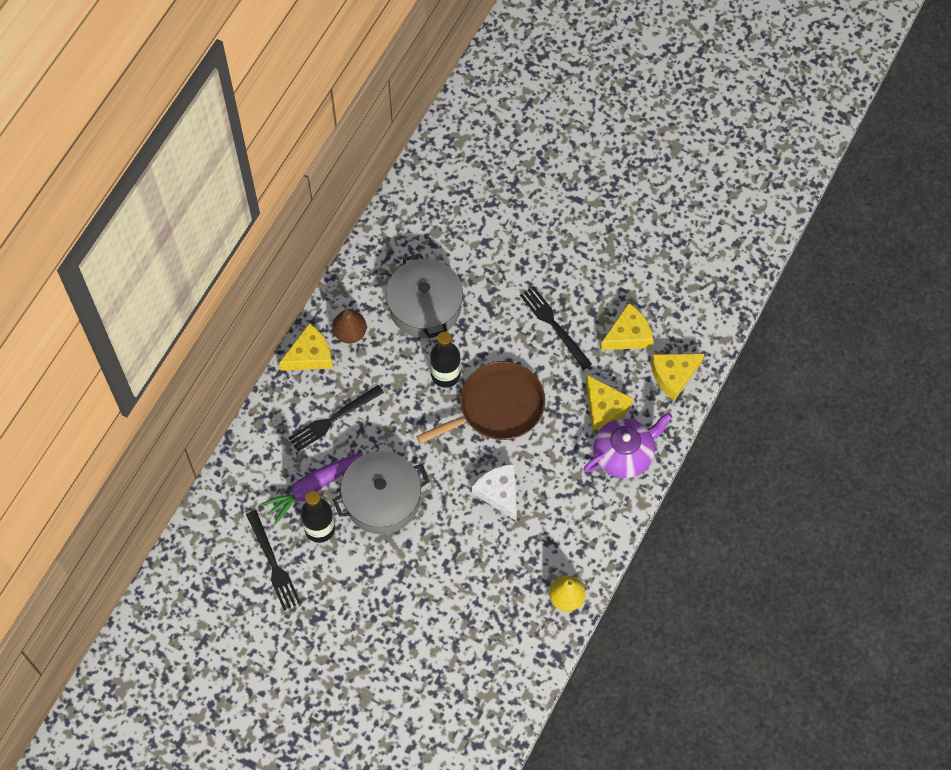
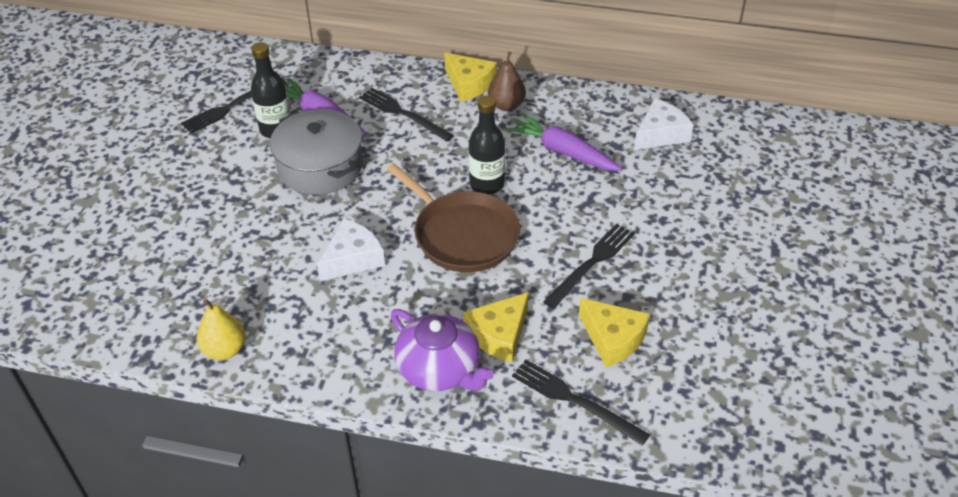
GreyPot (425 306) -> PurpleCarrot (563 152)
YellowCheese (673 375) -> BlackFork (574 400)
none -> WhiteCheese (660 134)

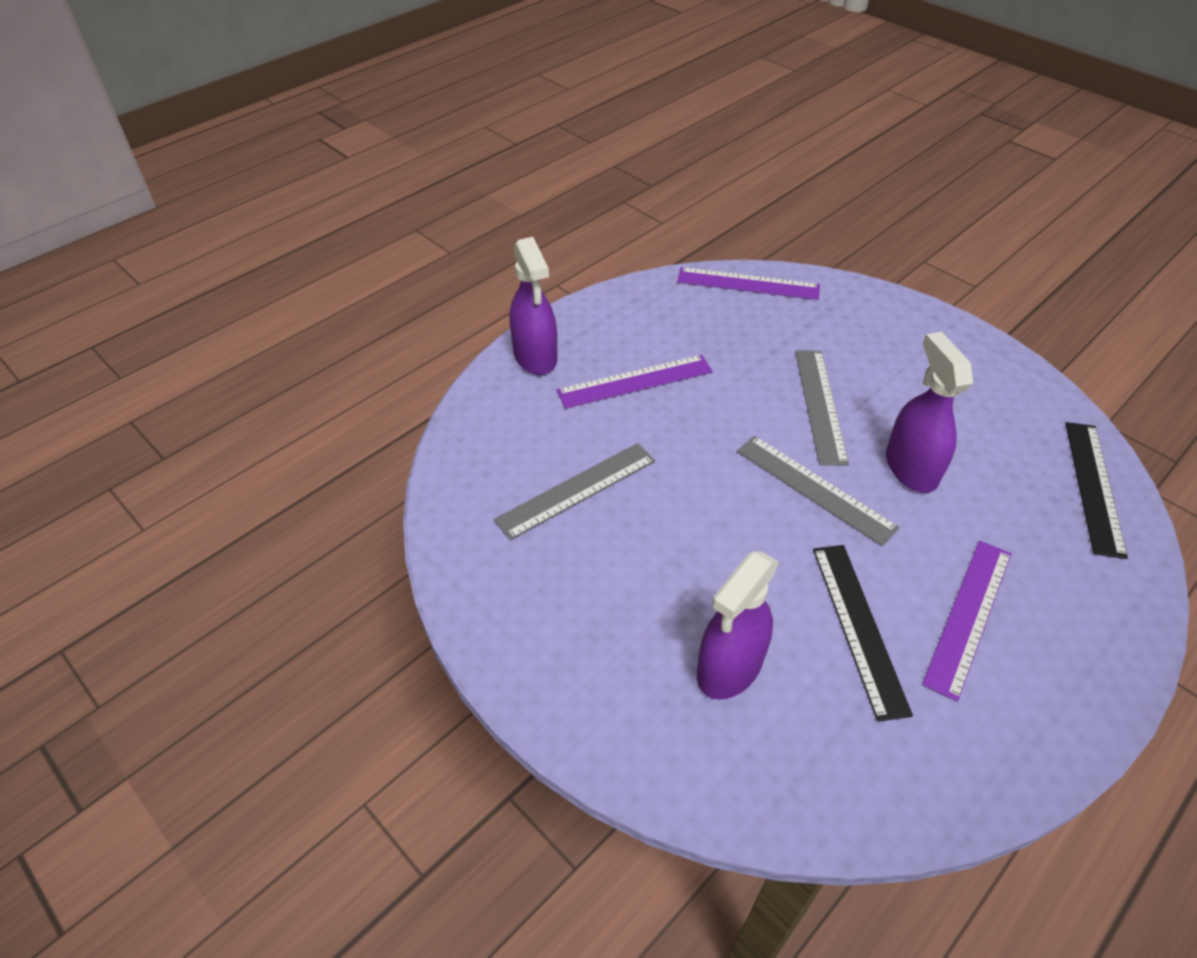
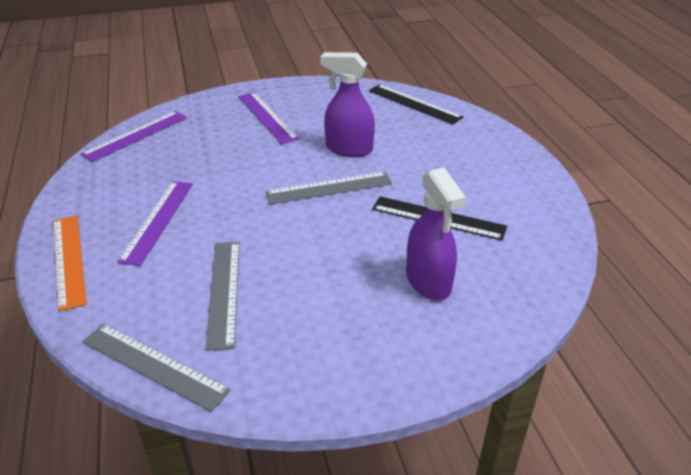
PurpleSprayBottle (535 357) -> OrangeRuler (68 260)
GreyRuler (820 405) -> GreyRuler (154 365), moved
PurpleRuler (969 616) -> PurpleRuler (267 117), moved

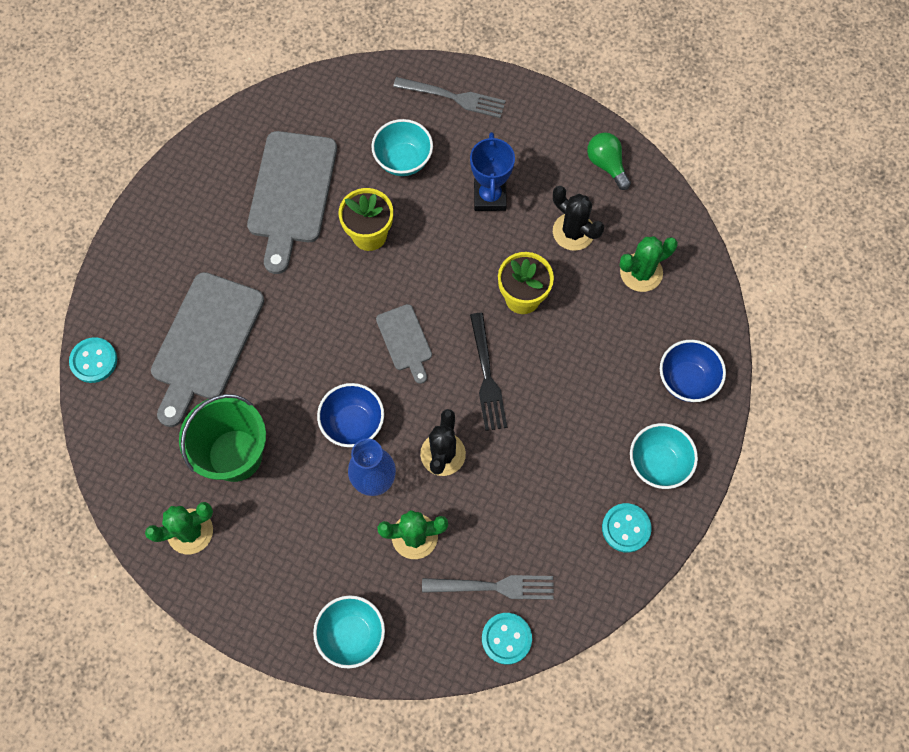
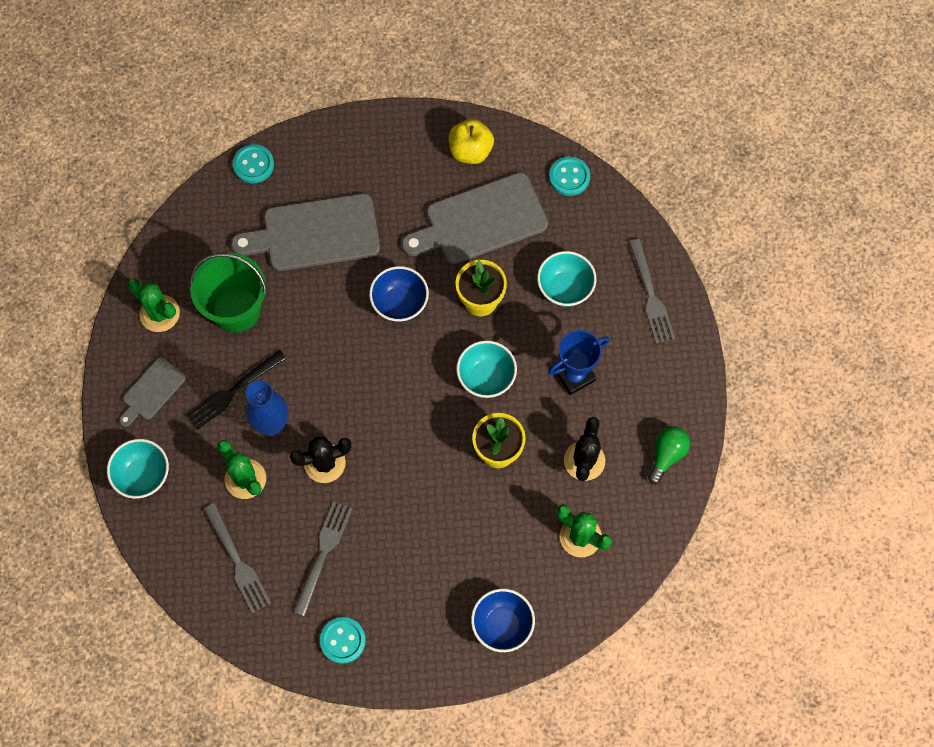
GreyCuttingBoard (405 341) -> GreyCuttingBoard (152 391), moved
BlackFork (487 376) -> BlackFork (233 391), moved
none -> GreyFork (323 554)
BlueBowl (353 424) -> BlueBowl (400 304), moved
none -> YellowApple (470 151)
TurquoiseBowl (658 463) -> TurquoiseBowl (486 378), moved
TurquoiseButton (506 638) -> TurquoiseButton (569 177), moved

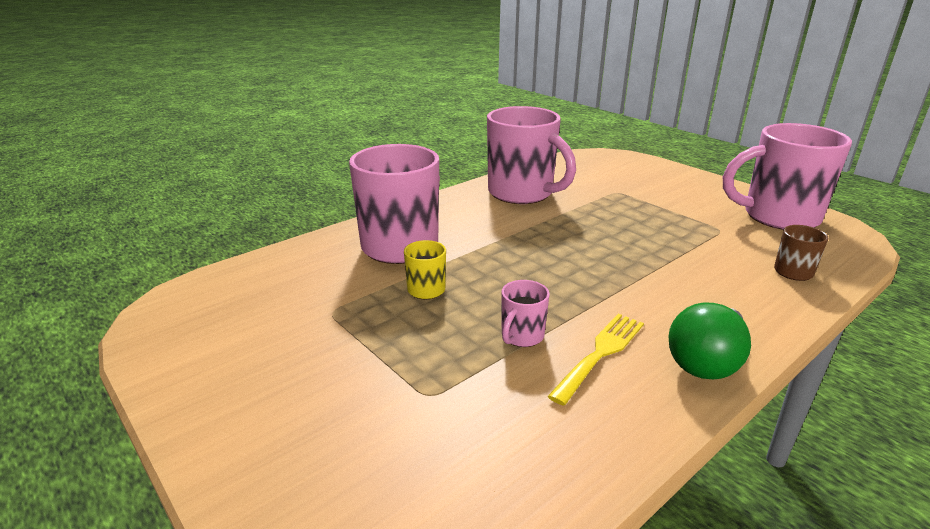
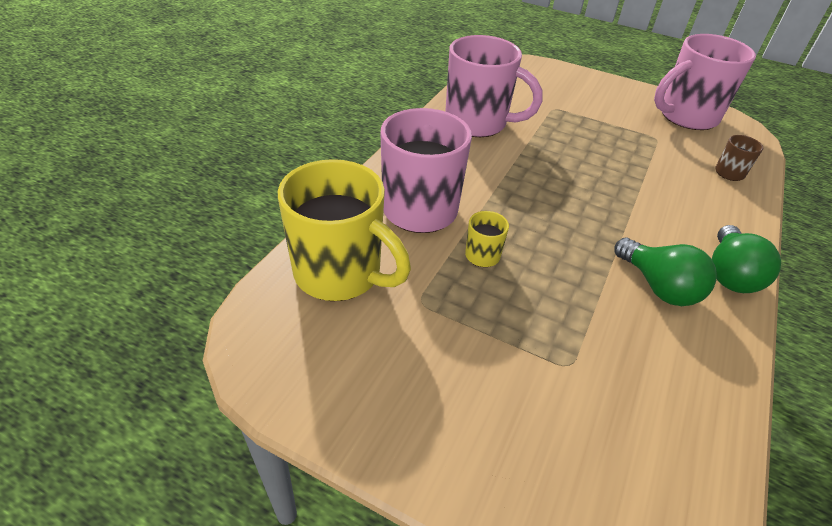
none -> YellowMug (340 274)
YellowFork (600 353) -> GreenLightBulb (658 287)
PinkMug (521 336) -> none

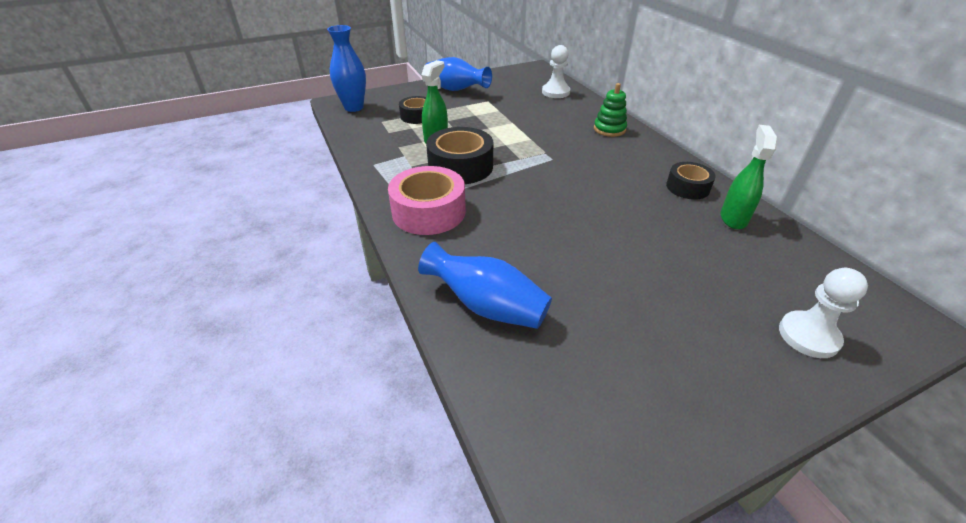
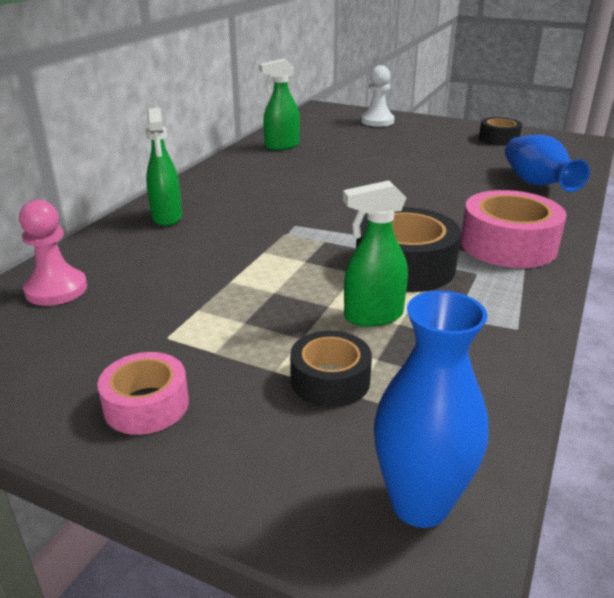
WhitePawn (555 92) -> PinkPawn (56 289)
BlueVase (455 90) -> PinkTape (146 405)
GreenStackingToy (609 129) -> GreenSprayBottle (167 217)
BlackTape (687 187) -> BlackTape (498 139), moved

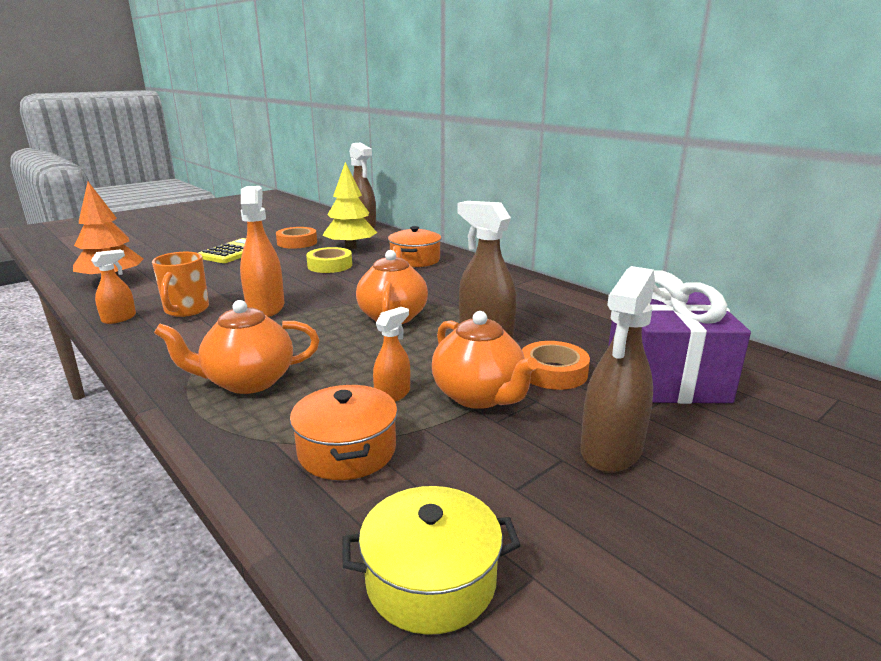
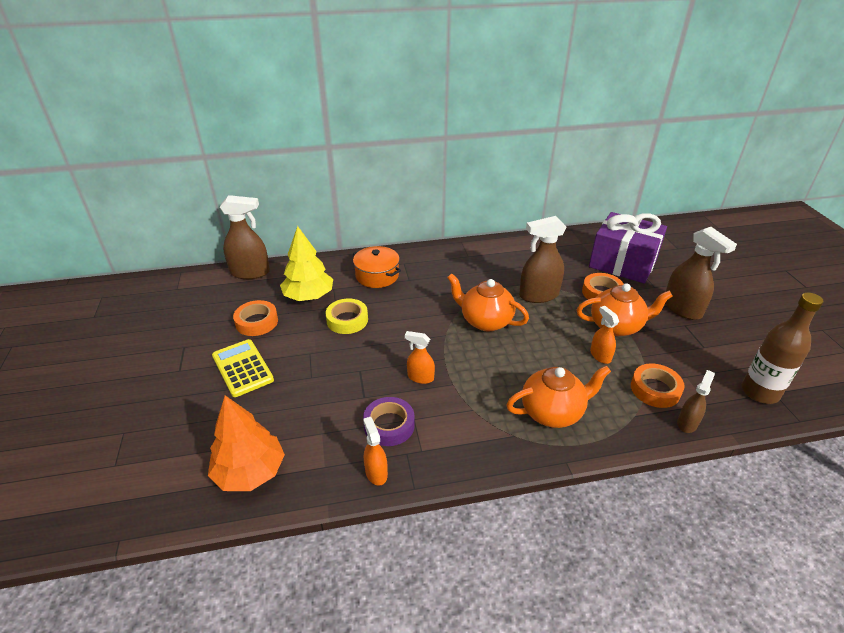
OrangeMug (186 310) -> PurpleTape (389 425)
OrangeSprayBottle (265 307) -> OrangeSprayBottle (420 377), x0.56
OrangeTeapot (247 382) -> OrangeTeapot (553 412), 120 degrees counterclockwise
OrangePot (347 451) -> OrangeTape (655 389)
none -> BrownSprayBottle (687 423)
YellowPot (431 580) -> BrownBottle (759 392)

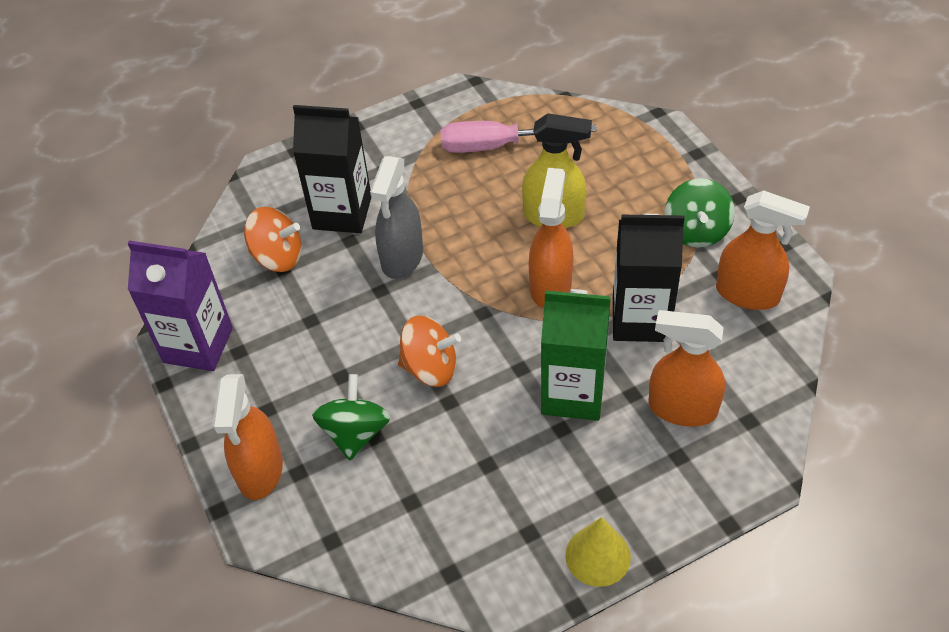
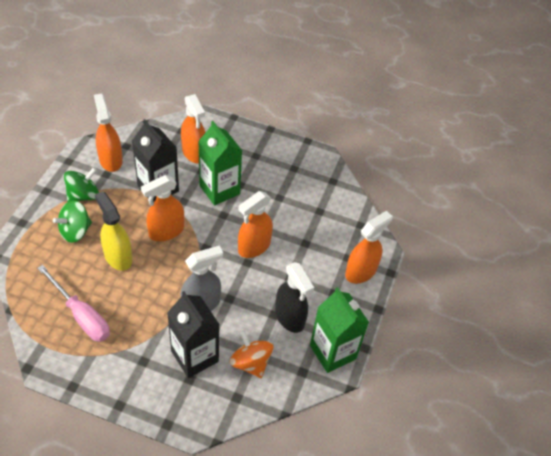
GreenSpinningTop (355 433) -> GreenSpinningTop (75 231), moved
OrangeSpinningTop (430 368) -> OrangeSprayBottle (254 247)
none -> BlackSprayBottle (290 317)
PurpleCarton (198 345) -> GreenCarton (333 352)
YellowCone (598 556) -> none

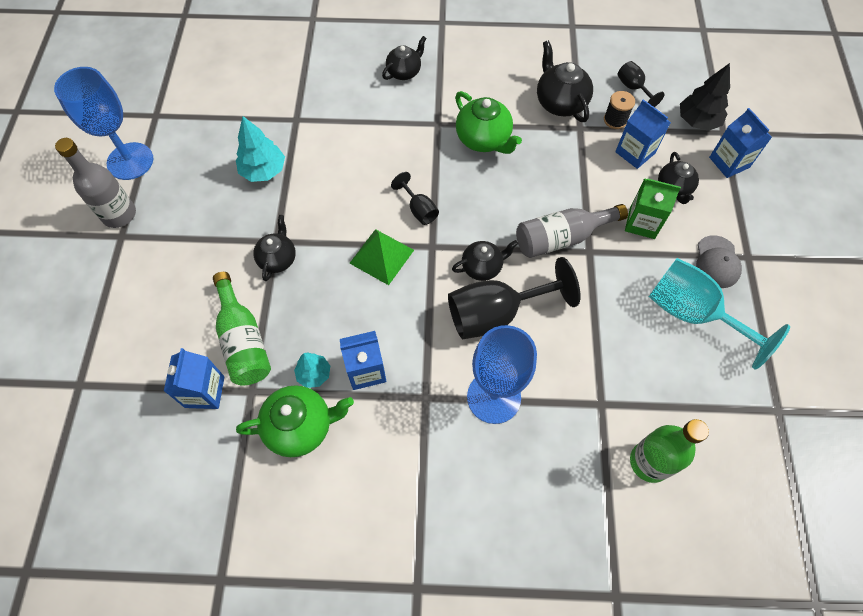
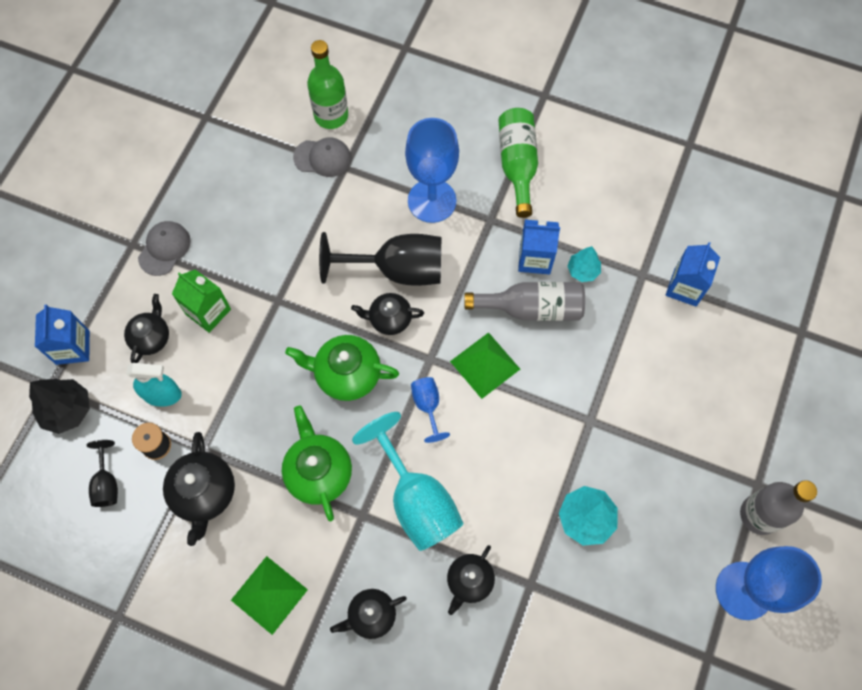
BlueCarton (635 152) -> TurquoiseSprayBottle (162 394)
none -> GreenPyramid (269 594)
GreenTeapot (300 427) -> GreenTeapot (347 374), moved
none -> GreyCap (322 158)
TurquoiseGoblet (692 313) -> TurquoiseGoblet (416 500), moved
BlackGoblet (419 209) -> BlueGoblet (427 406)
BlackTeapot (278 259) -> BlackTeapot (469 581), moved
GreyBottle (561 238) -> GreyBottle (532 308), moved
GreenBottle (243 341) -> GreenBottle (517 165), moved

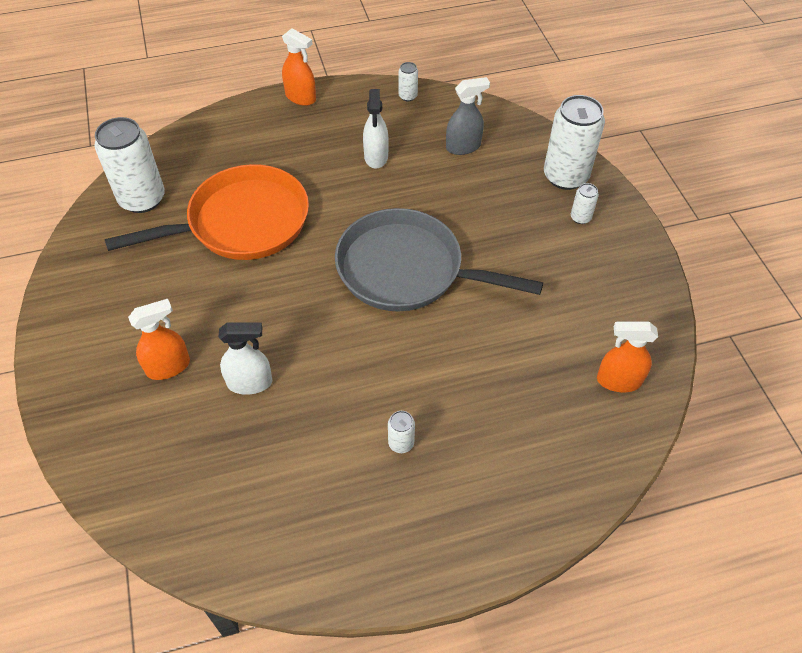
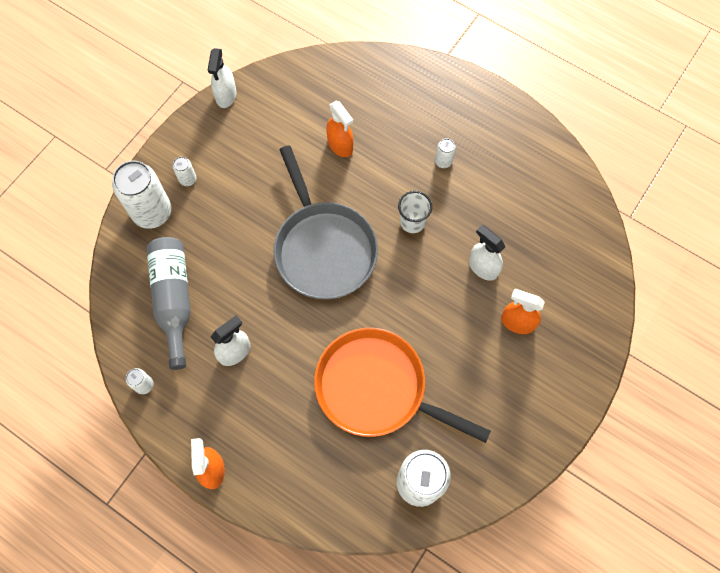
GreySprayBottle (463 147) -> GreyBottle (173 299)
none -> WhiteSprayBottle (226 95)
OrangeSprayBottle (618 381) -> OrangeSprayBottle (340 145), moved
none -> WhiteCup (412 222)

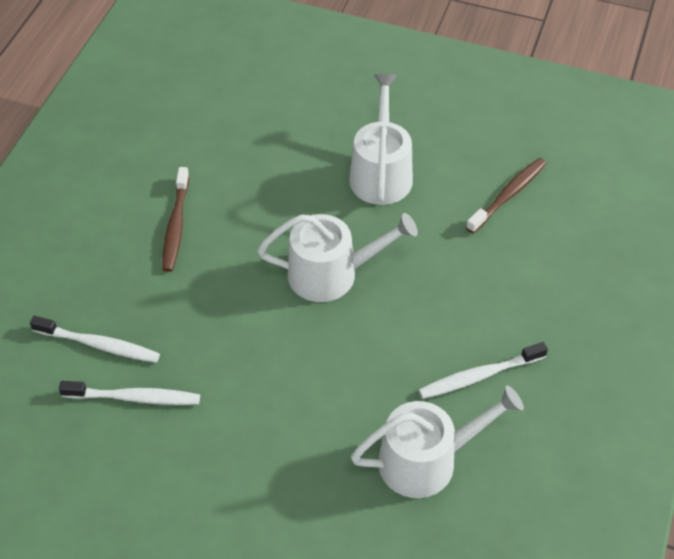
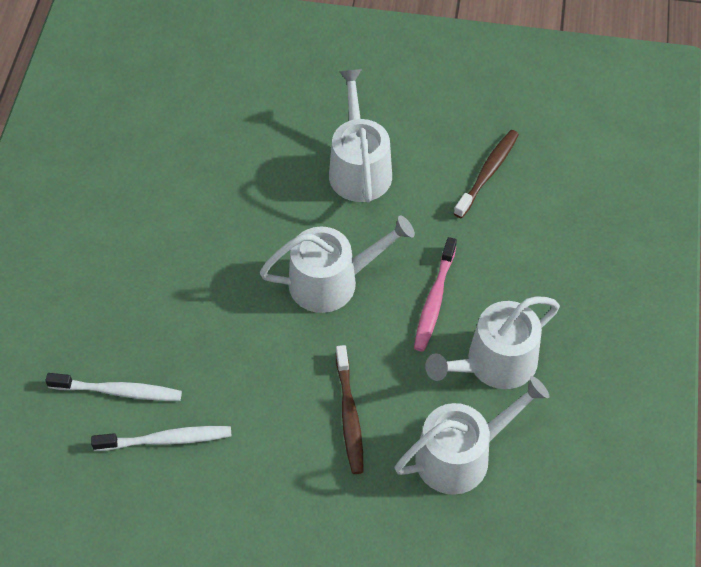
BrownToothbrush (176 225) -> BrownToothbrush (349 415), moved
none -> PinkToothbrush (434 300)
WhiteToothbrush (479 376) -> WhiteWateringCan (494 363)

